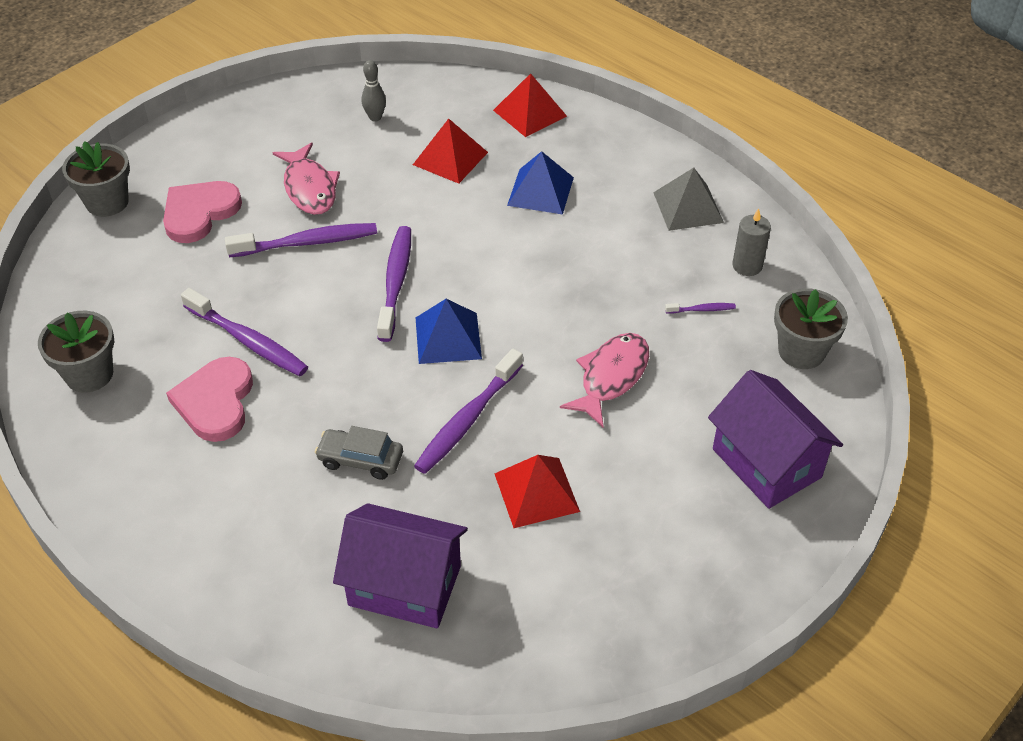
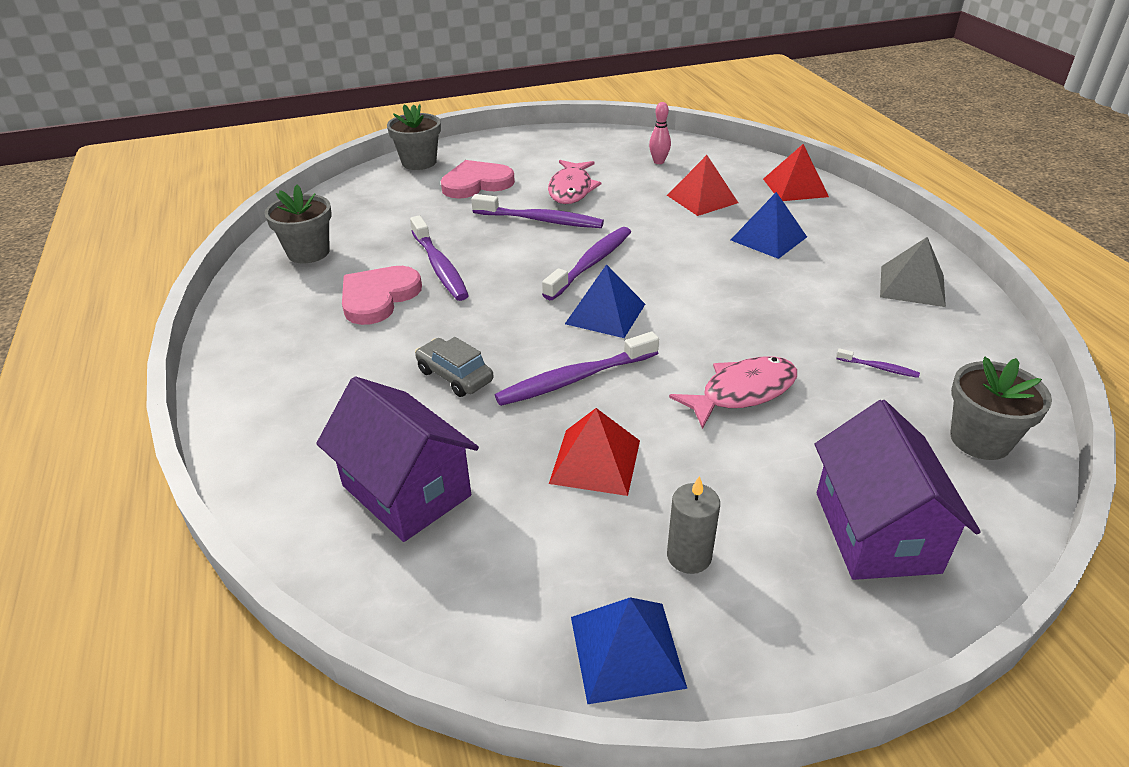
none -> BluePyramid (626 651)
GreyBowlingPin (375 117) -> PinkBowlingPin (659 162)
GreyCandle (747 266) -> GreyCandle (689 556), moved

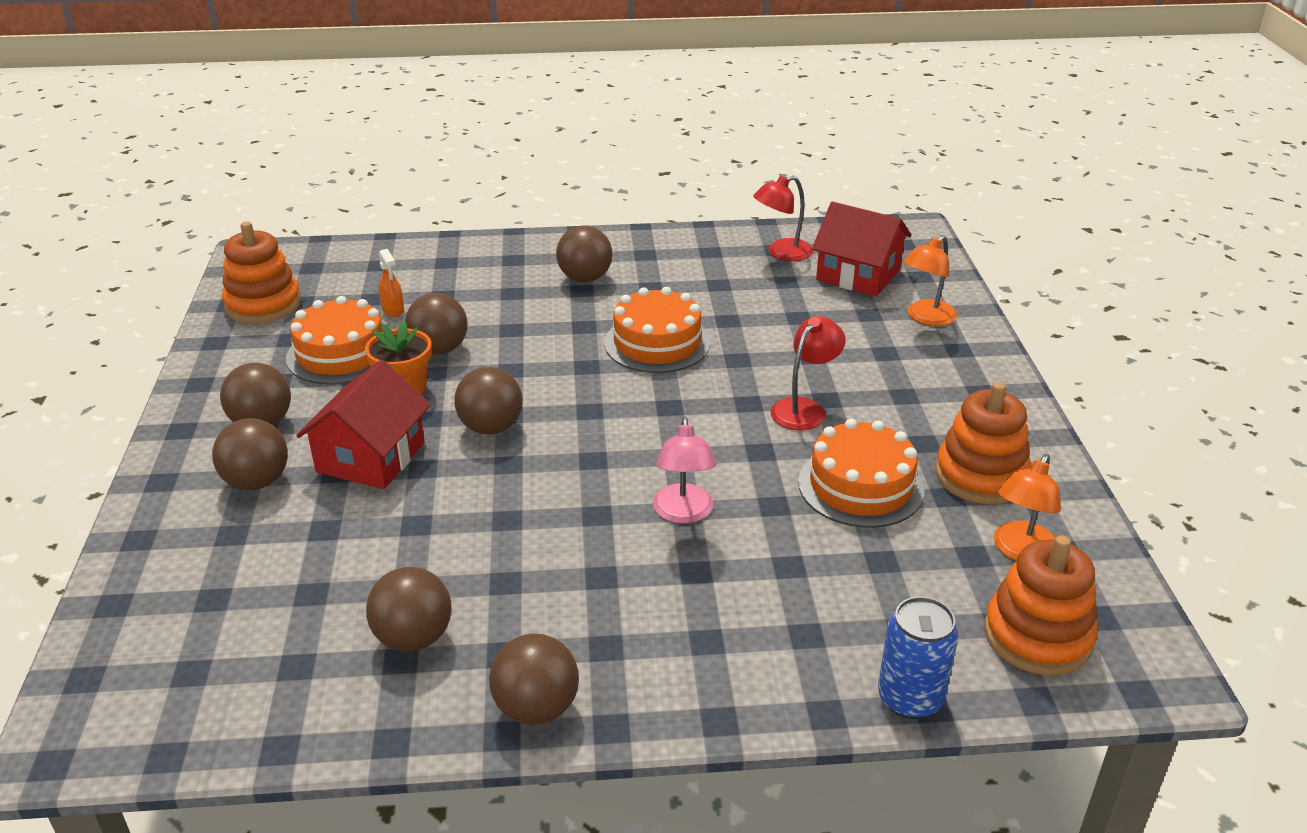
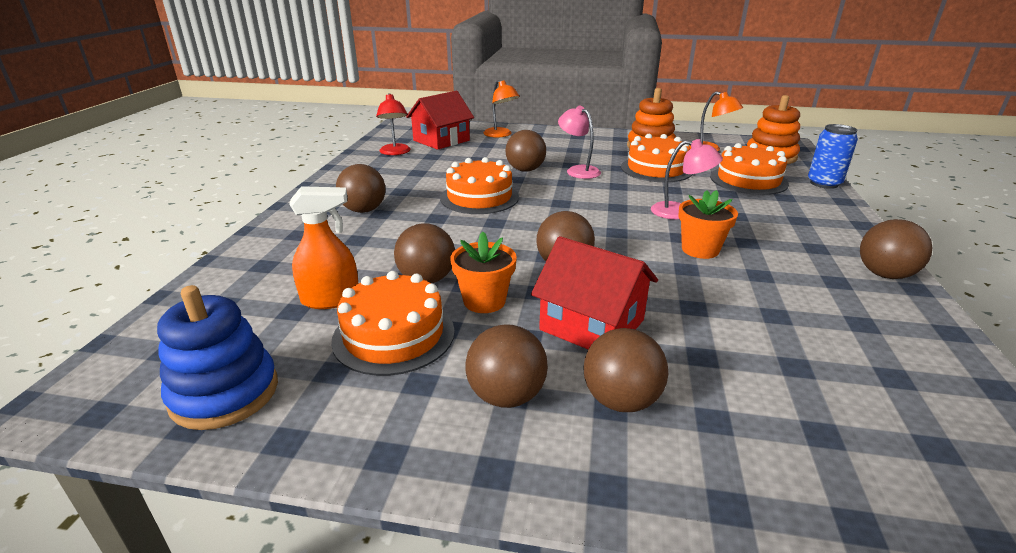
OrangeStackingToy (263 305) -> BlueStackingToy (225 393)
OrangeSprayBottle (393 310) -> OrangeSprayBottle (331 299), x1.65
BrownBall (414 638) -> BrownBall (525 170), moved
RedLamp (804 408) -> PinkLamp (578 170)
none -> OrangeFlowerPot (700 250)
none -> OrangeCake (748 180)

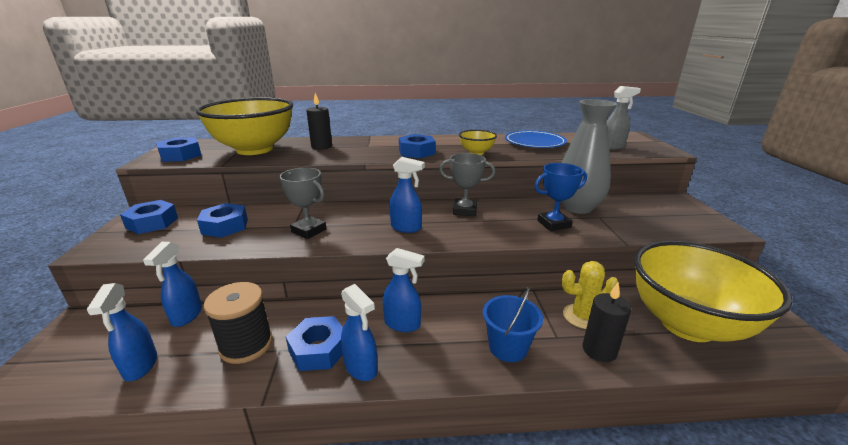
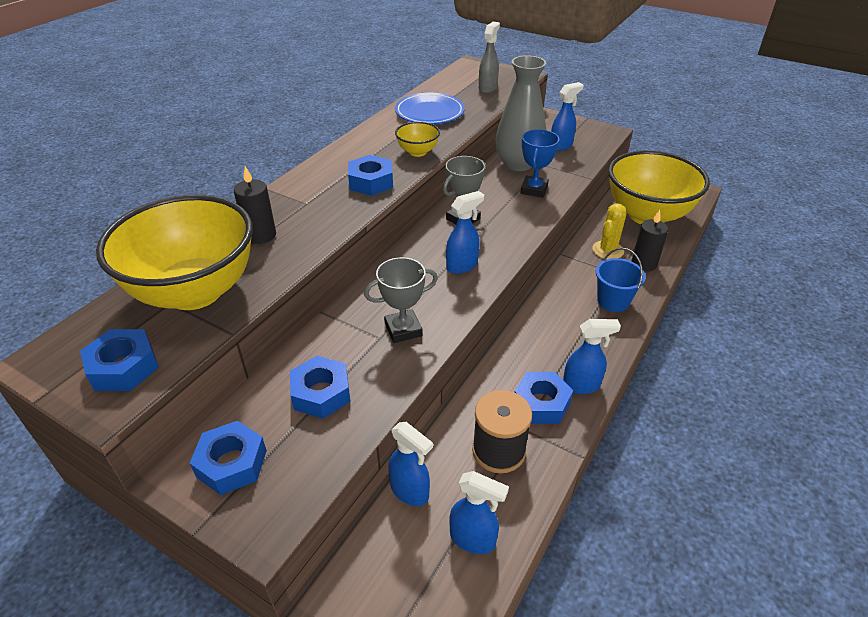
BlueSprayBottle (403 324) -> BlueSprayBottle (561 146), moved

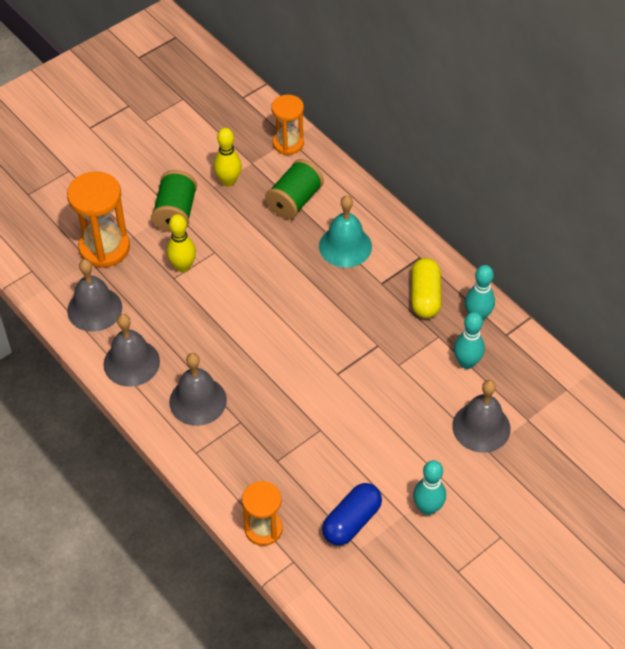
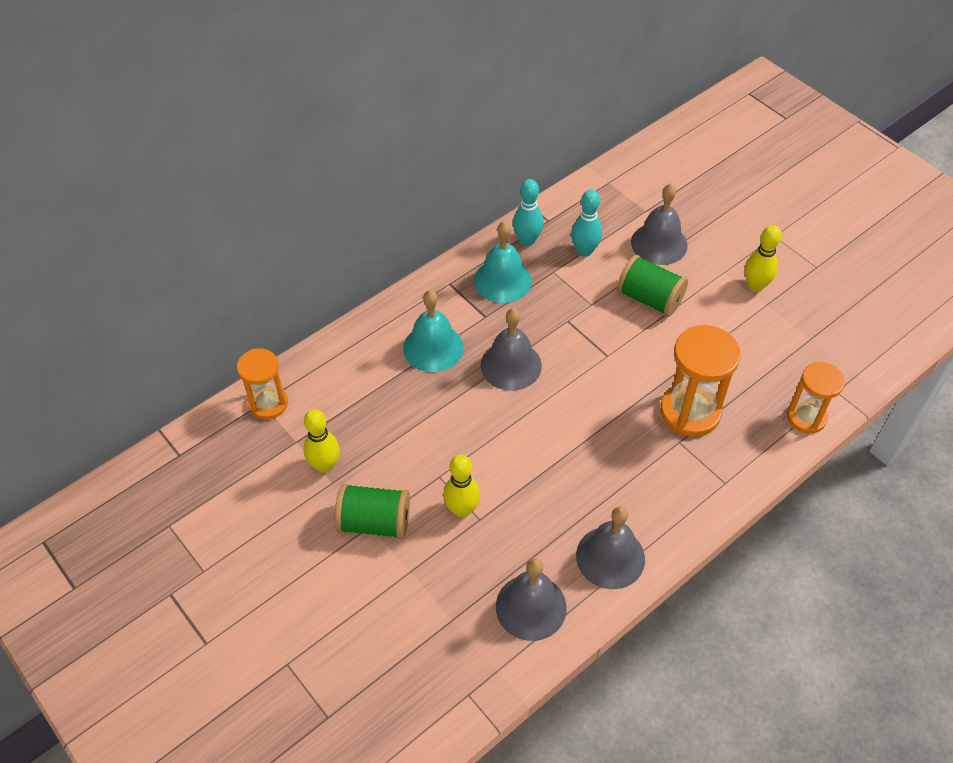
YellowCapsule (425 296) -> TurquoiseBell (502 280)
GreyBell (198 401) -> GreyBell (511 365), moved
GreenSpool (294 201) -> GreenSpool (649 298), moved
OrangeHourglass (104 248) -> OrangeHourglass (690 412), moved
TurquoiseBowlingPin (427 508) -> YellowBowlingPin (755 286)
BlueCapsule (351 521) -> none

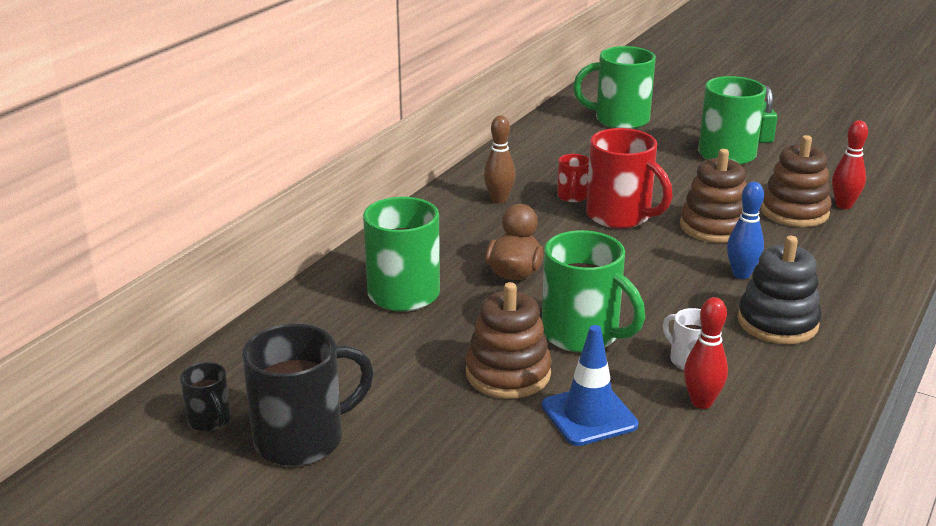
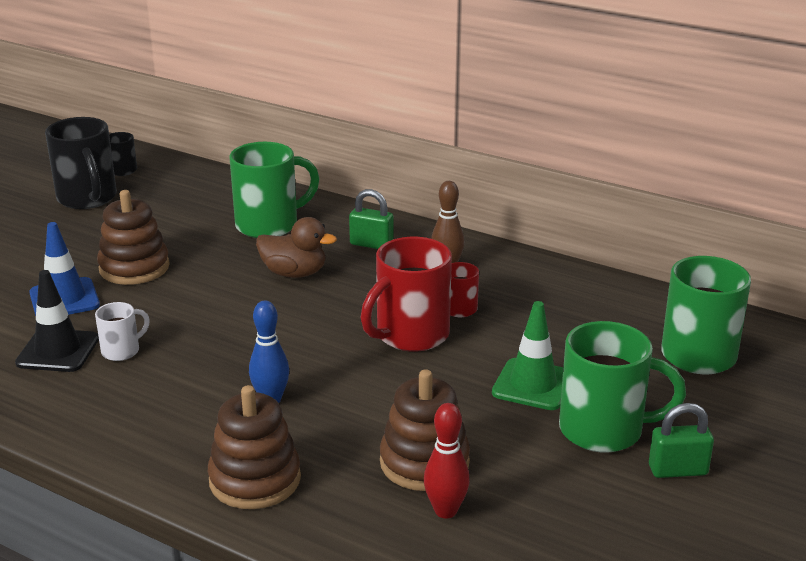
RedBowlingPin (701 402) -> BlackTrafficCone (58 351)
BrownStackingToy (714 227) -> BrownStackingToy (255 479), moved
none -> GreenPadlock (371 244)
none -> GreenTrafficCone (532 385)
GreenMug (582 335) -> none
BlackStackingToy (777 322) -> none

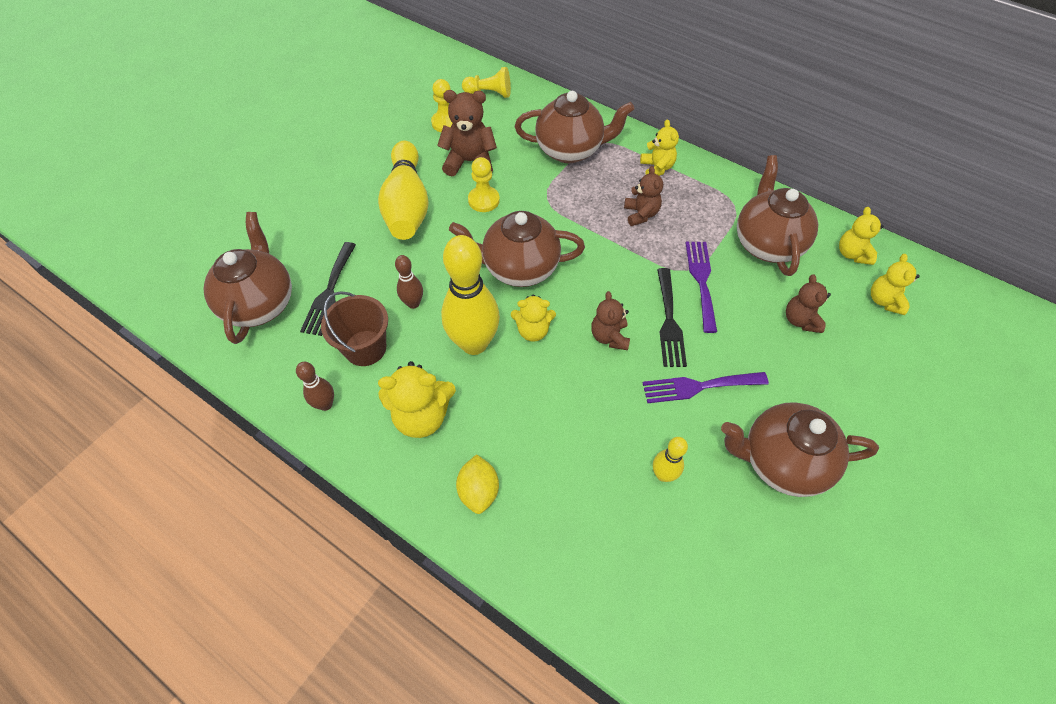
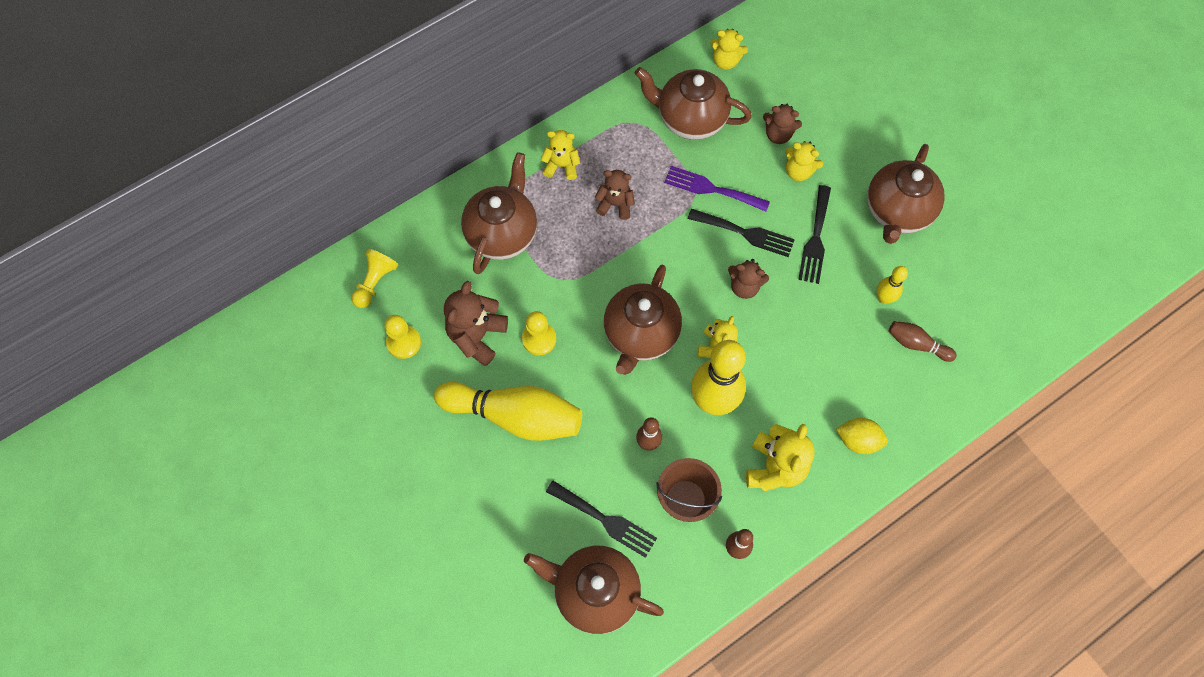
YellowTeddyBear (884 300) -> YellowTeddyBear (798 171), moved
PurpleFork (698 386) -> BlackFork (815 239)
none -> BrownBowlingPin (916 344)

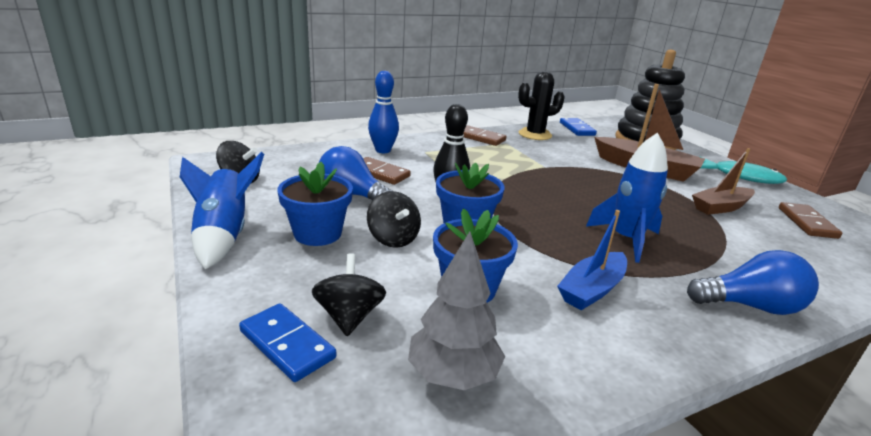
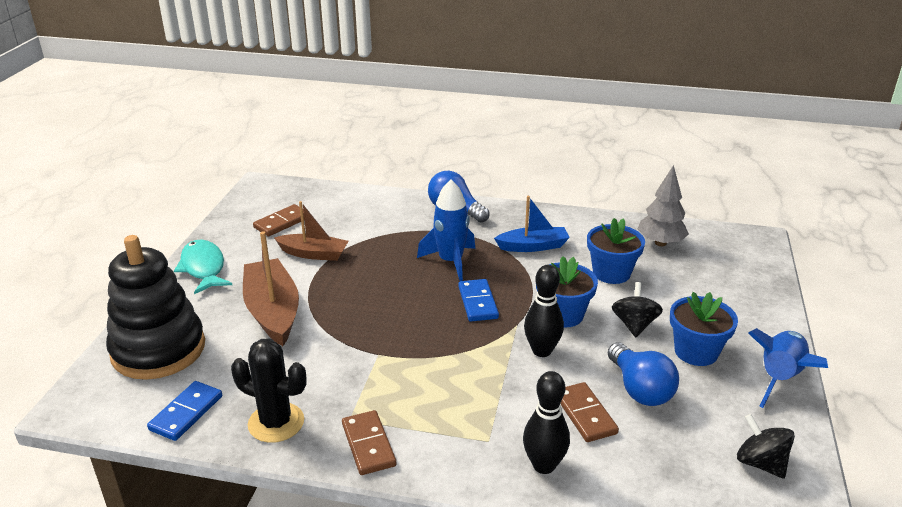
BlueDomino (287 344) -> BlueDomino (478 302), moved
BlueBowlingPin (383 150) -> BlackBowlingPin (544 465)
BlackSpinningTop (349 316) -> none

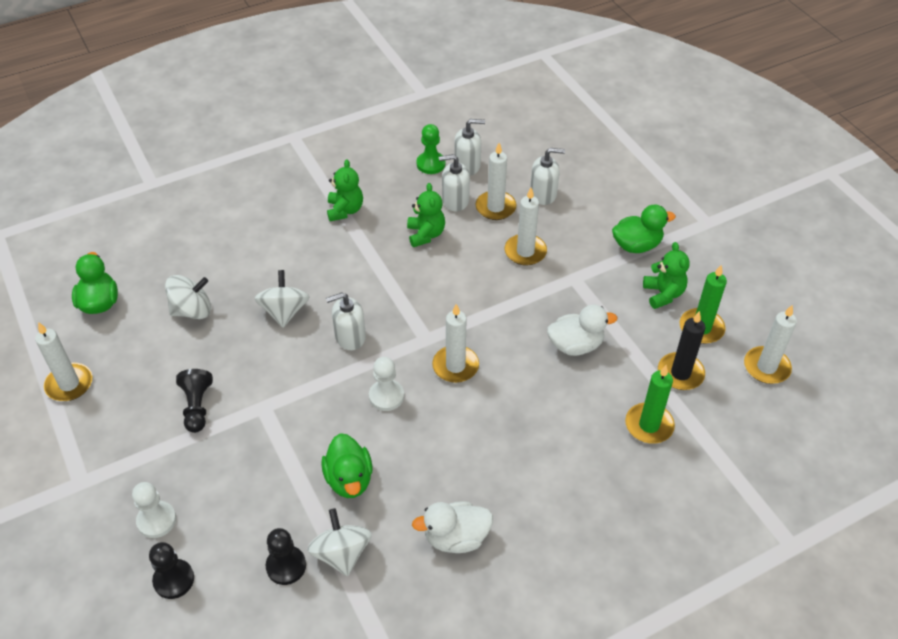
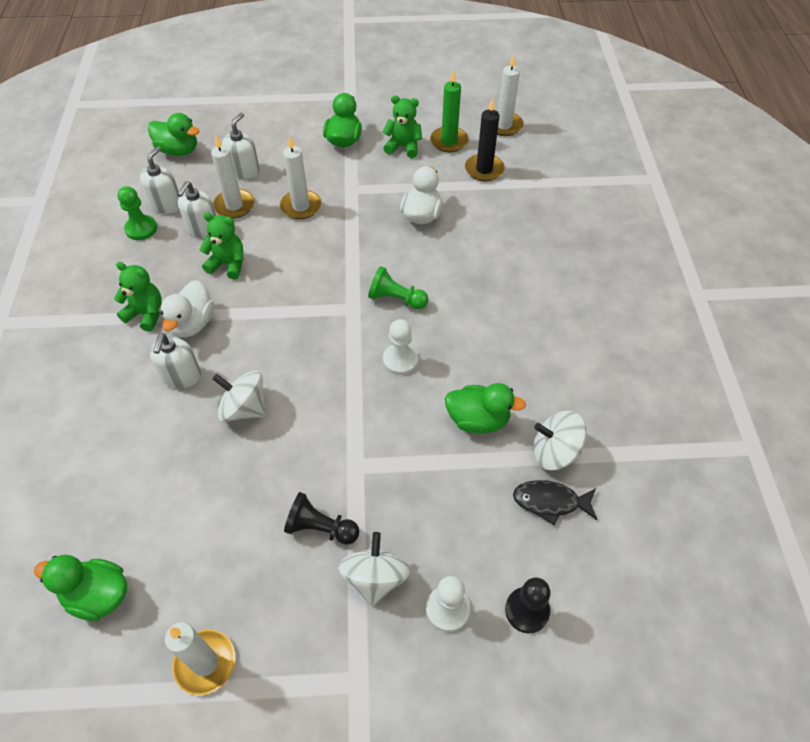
none -> GreenDuck (178 150)
WhiteSoapDispenser (350 337) -> WhiteSoapDispenser (181 376), moved
WhiteDuck (456 538) -> WhiteDuck (192 324), moved
WhiteSpinningTop (192 310) -> WhiteSpinningTop (375 578), moved
WhiteCandle (455 366) -> GreenPawn (396 299)
BlackPawn (286 566) -> BlackFish (550 502)
GreenCandle (649 425) -> none

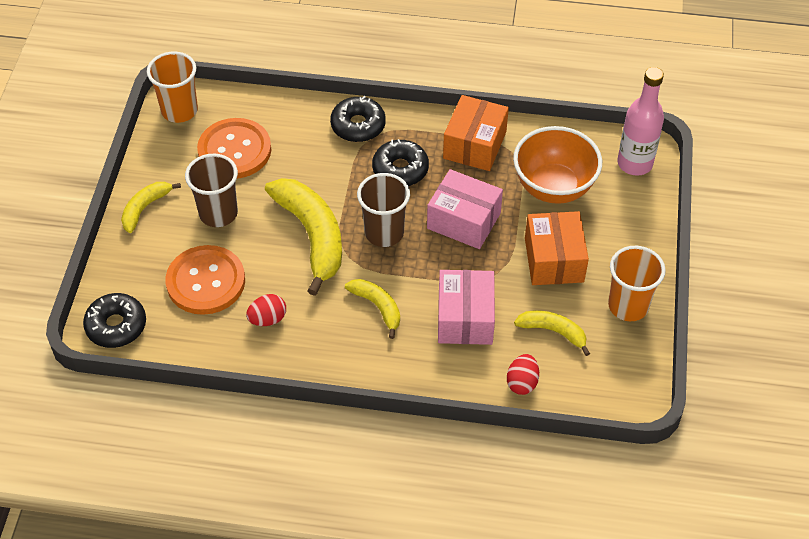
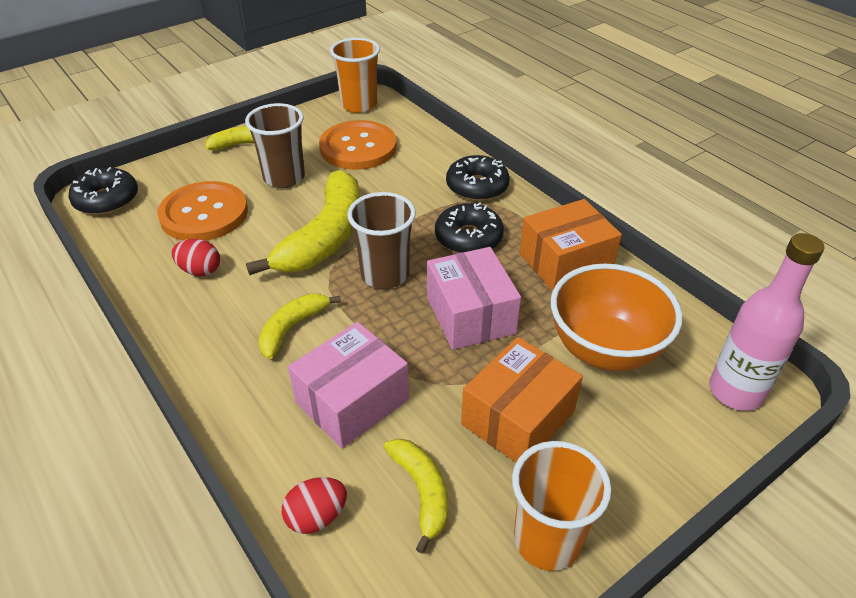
YellowBanana (377 307) -> YellowBanana (292 328), 150 degrees counterclockwise

